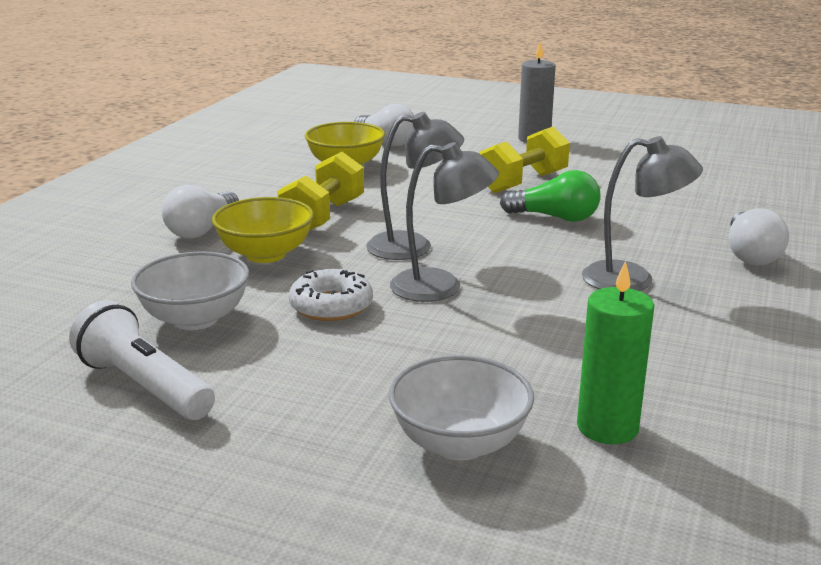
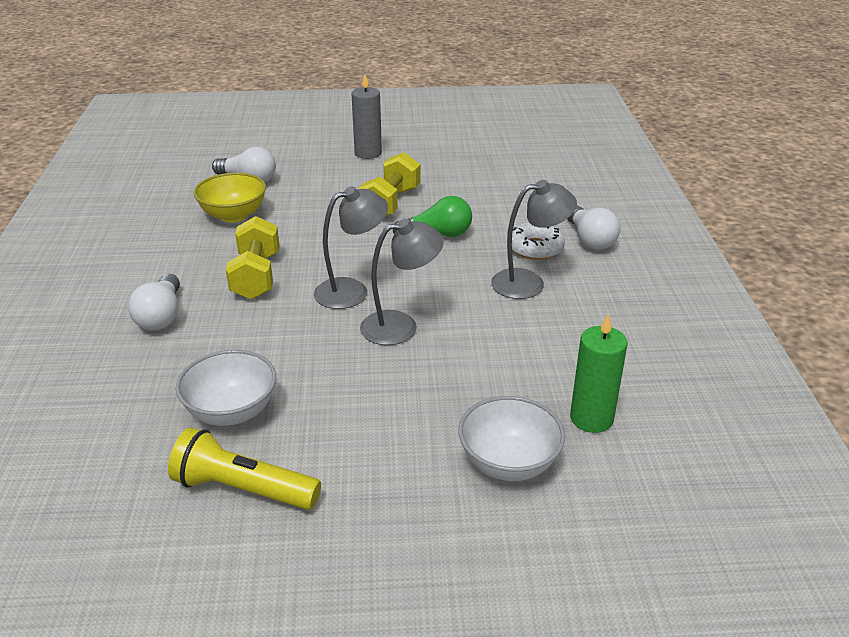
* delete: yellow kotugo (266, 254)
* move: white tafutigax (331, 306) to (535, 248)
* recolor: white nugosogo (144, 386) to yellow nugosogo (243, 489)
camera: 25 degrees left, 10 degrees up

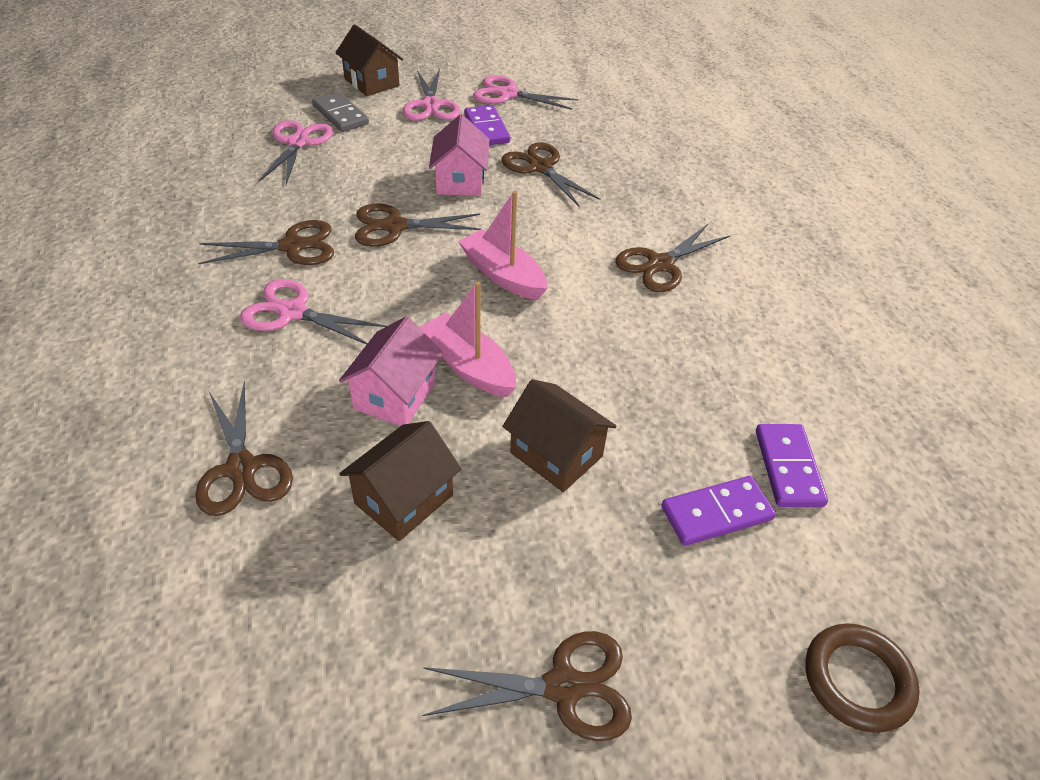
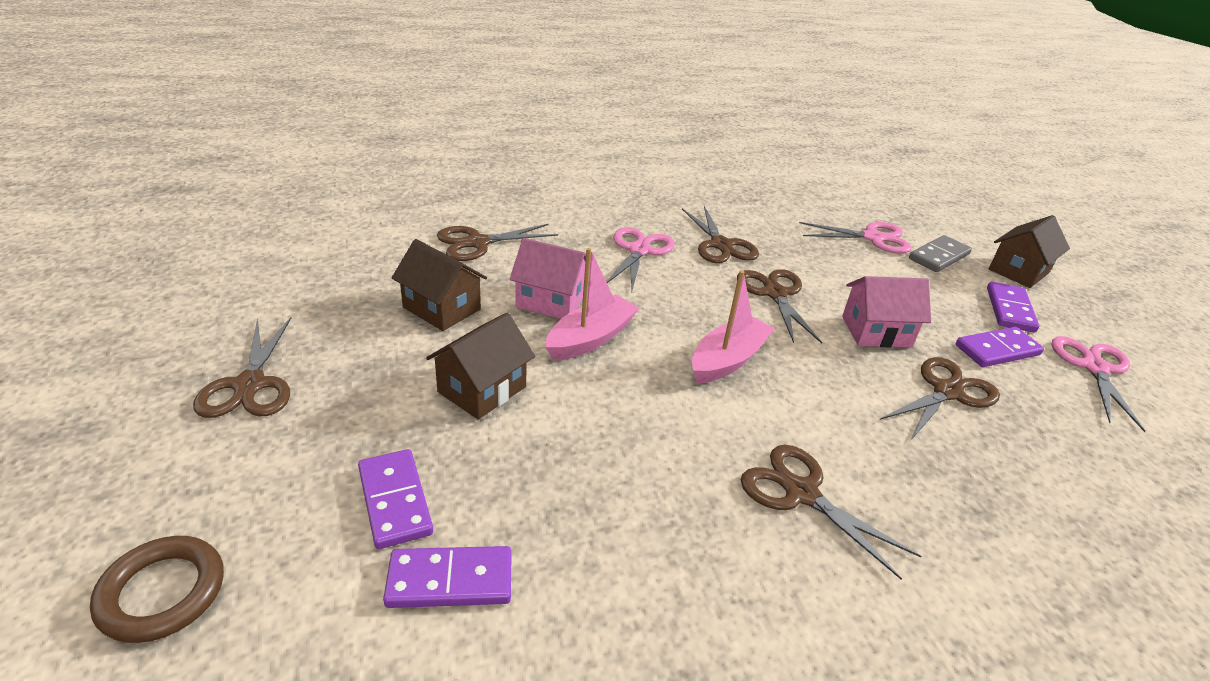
* replace: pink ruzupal (431, 105) to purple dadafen (1010, 310)
camera: 85 degrees right, 10 degrees down

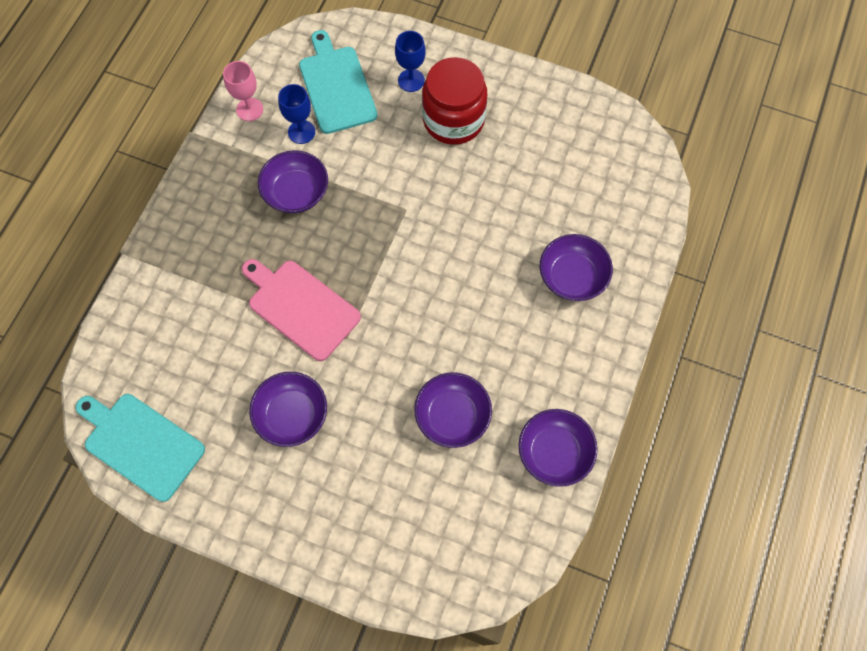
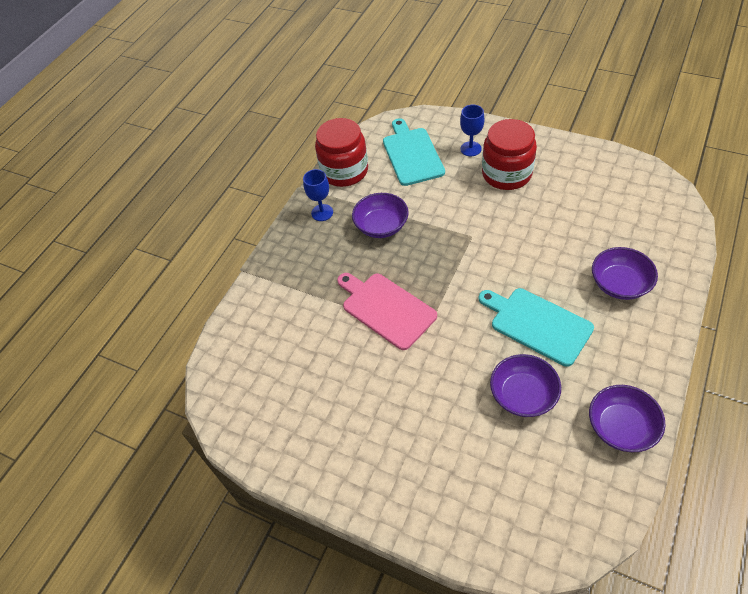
* replace: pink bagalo (249, 109) to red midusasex (344, 171)
* move: blue bagalo (301, 132) to (322, 212)
* delete: purple kotugo (292, 415)
* move: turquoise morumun (140, 444) to (537, 324)
camera: 10 degrees right, 15 degrees down

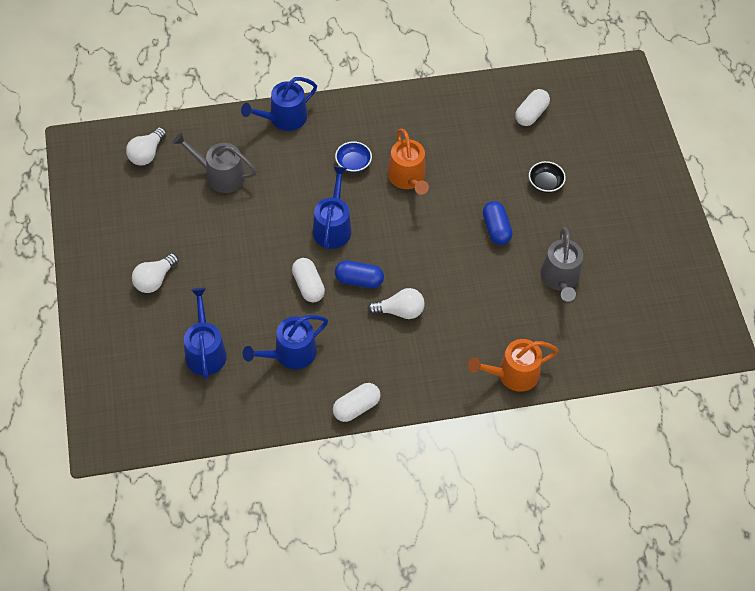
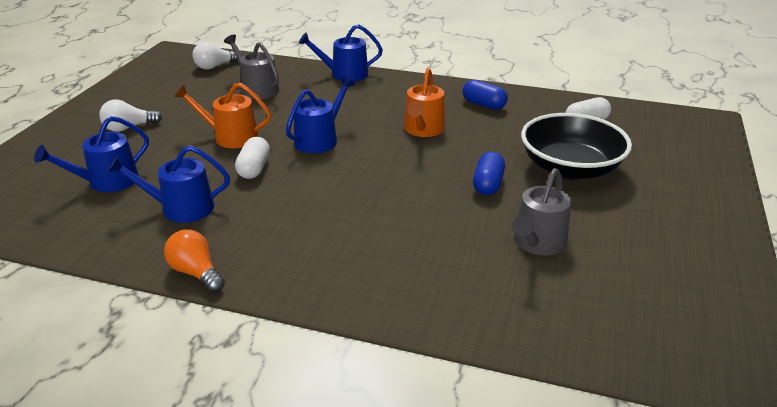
* delete: blue kotugo (353, 163)
* resize: black kotugo (545, 183) = (570, 168) x2.39
* move: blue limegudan (359, 280) to (483, 105)
* rotate: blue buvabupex (205, 351) = (107, 181) 150 degrees counterclockwise
* delete: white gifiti (400, 311)
* move: orange buvabupex (513, 374) to (231, 137)
* replace: white limegudan (356, 407) to orange gifiti (196, 273)
camera: 30 degrees right, 25 degrees down

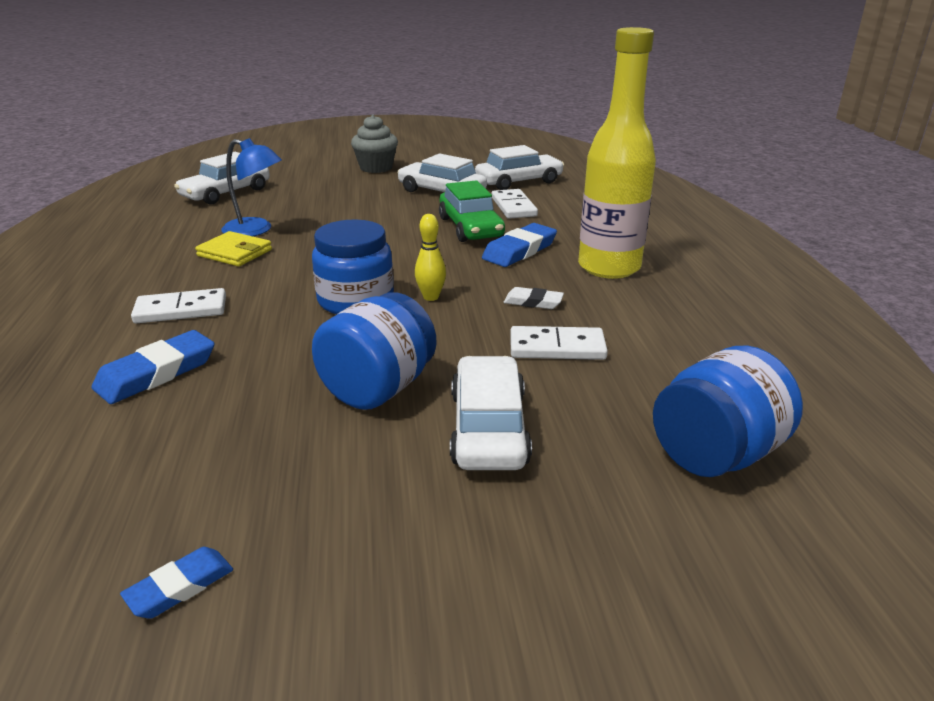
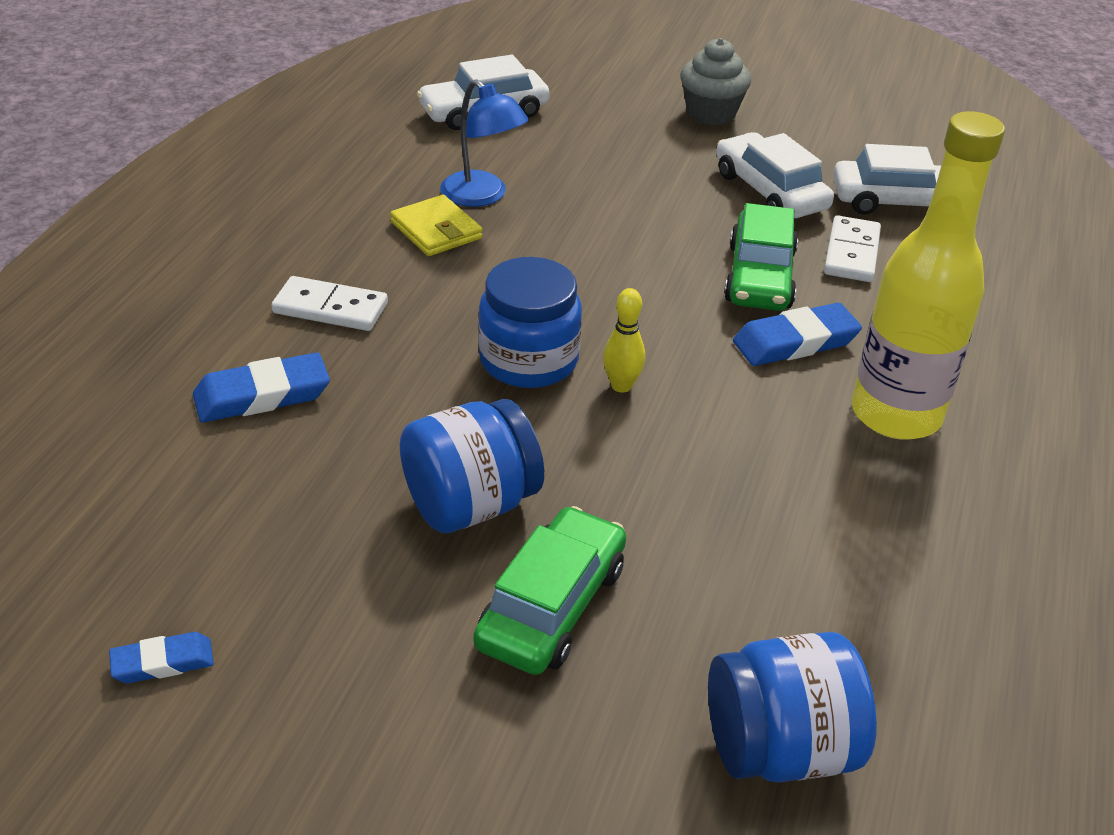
* delete: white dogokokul (533, 302)
* delete: white dadafen (557, 347)
* recolor: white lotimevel (488, 428) to green lotimevel (551, 606)
camera: 25 degrees right, 10 degrees up

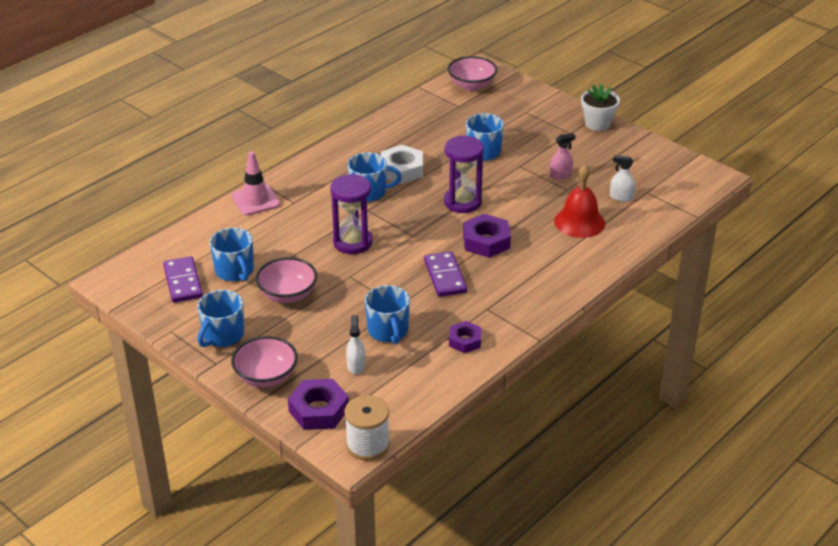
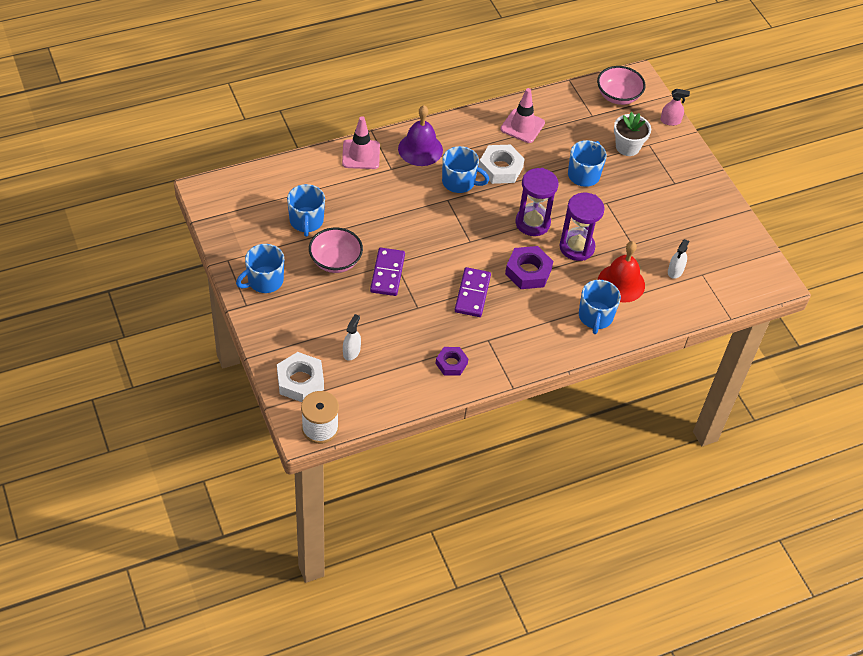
* move: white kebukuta (597, 124) to (627, 147)
* move: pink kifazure (560, 175) to (670, 121)
* rotate: white kifazure (621, 197) = (675, 271) 105 degrees counterclockwise
* move: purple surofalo (352, 242) to (576, 247)
* move: purple dadafen (183, 282) to (387, 273)
* move: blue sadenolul (388, 331) to (595, 317)
* delete: pink kotugo (266, 377)
* recolor: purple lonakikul (319, 410) to white lonakikul (300, 381)
* insert: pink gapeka (522, 126)
* insert: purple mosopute (420, 149)
camera: 20 degrees right, 15 degrees up

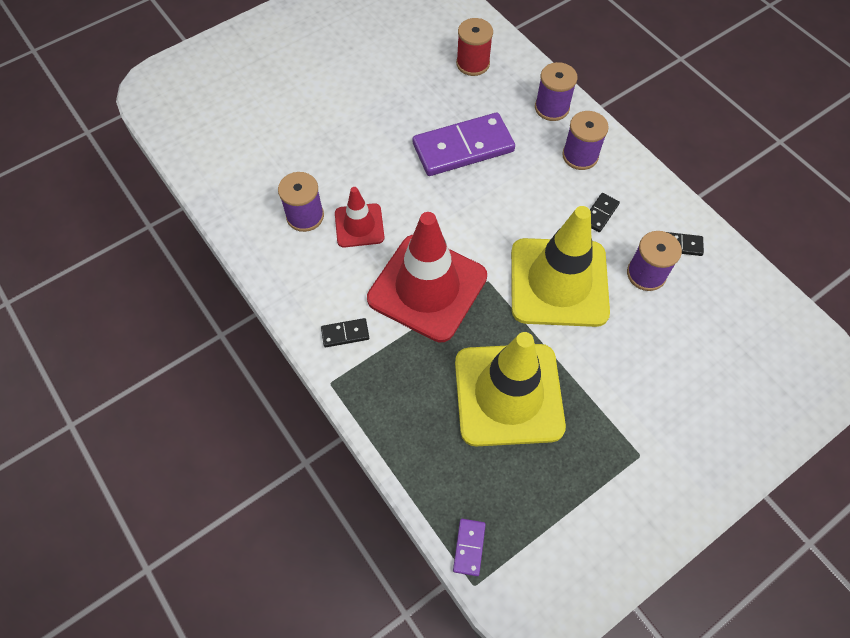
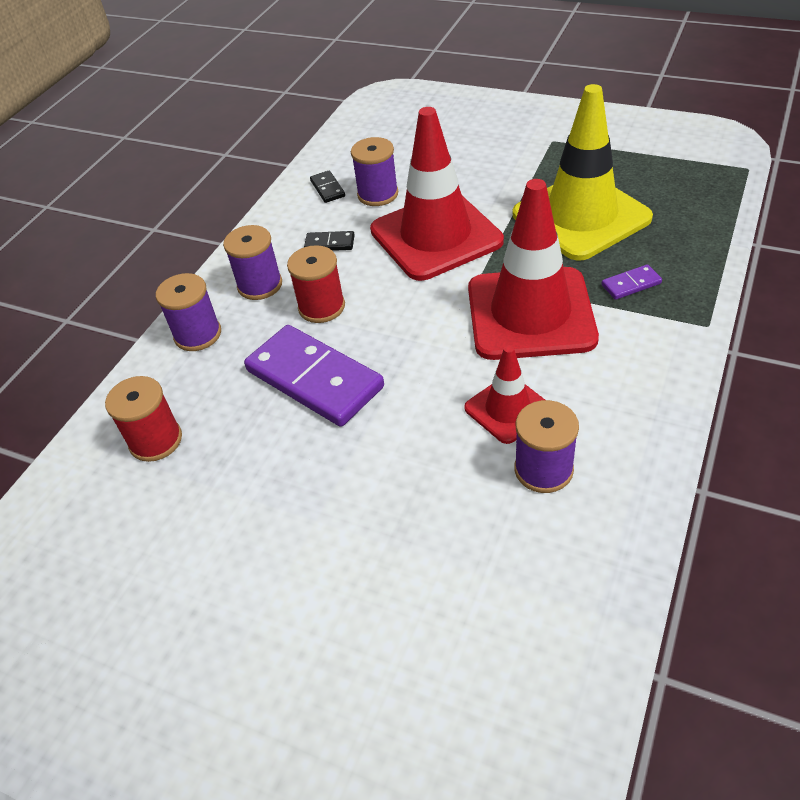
* recolor: yellow gapeka (558, 282) to red gapeka (436, 236)
* delete: black dadafen (345, 334)
* move: purple dadafen (469, 547) to (631, 284)
* insert: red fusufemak (321, 307)
camera: 115 degrees left, 15 degrees down

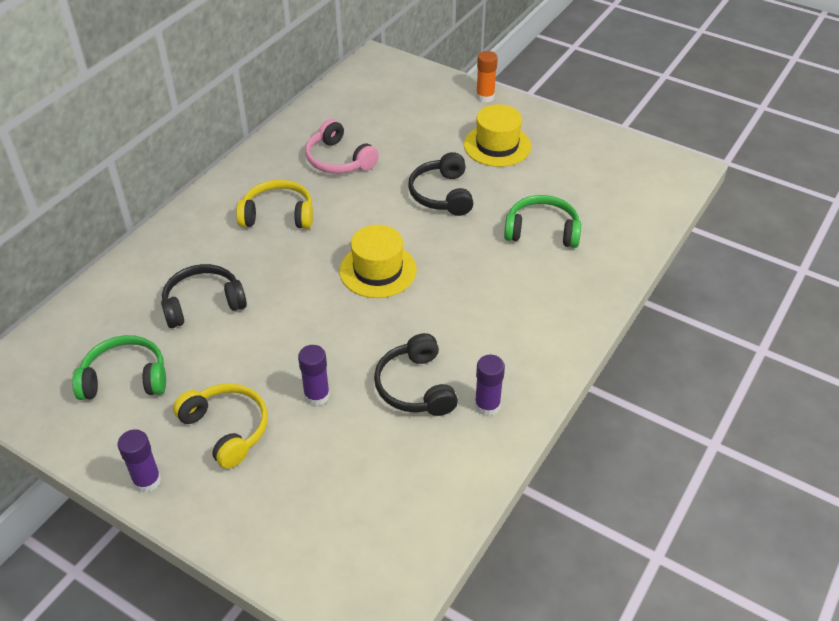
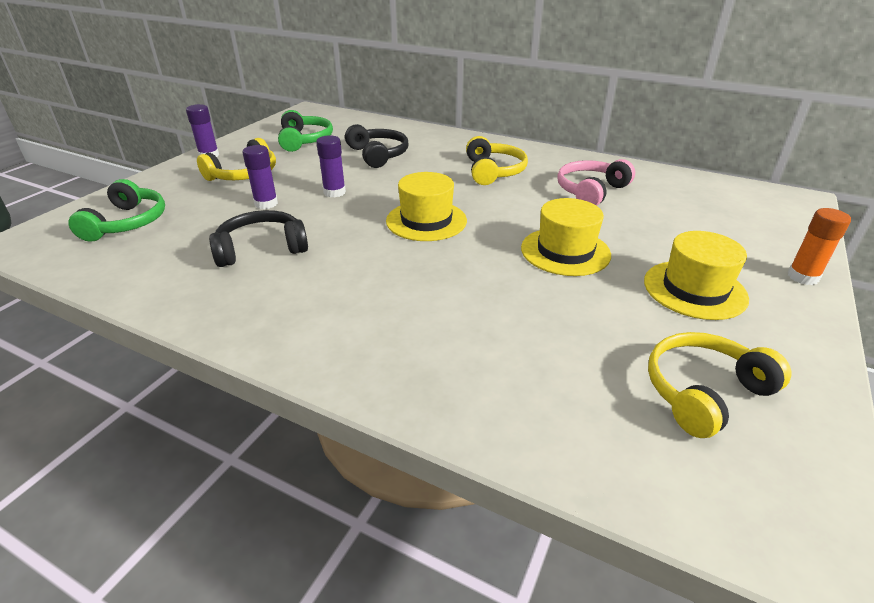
* replace: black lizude (442, 194) to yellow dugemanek (565, 251)
* move: green lizude (542, 231) to (127, 223)
* move: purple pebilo (487, 405) to (334, 192)
* insert: yellow lizude (703, 391)
camera: 85 degrees right, 10 degrees down

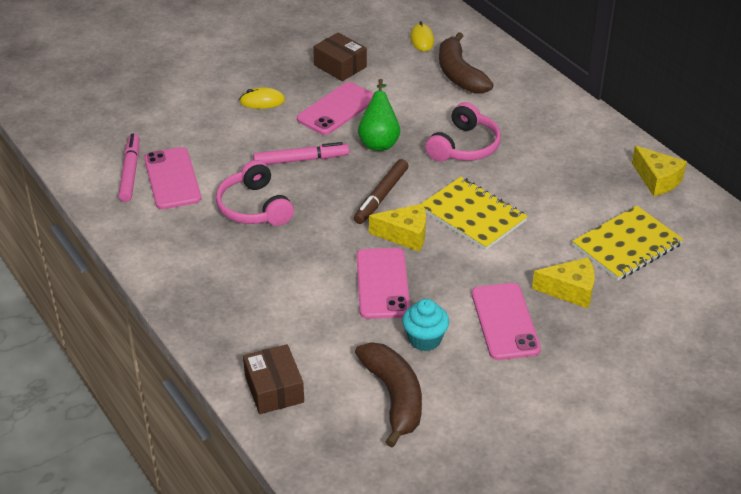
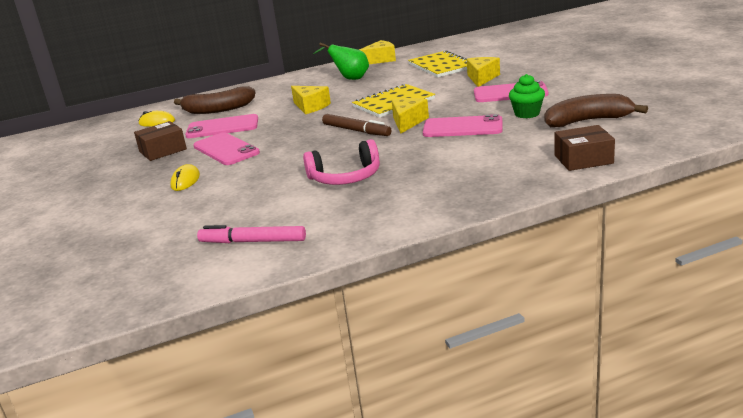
* move: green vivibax (379, 141) to (349, 79)
* replace: pink lizude (464, 146) to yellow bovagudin (310, 106)
* delete: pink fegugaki (301, 160)
* move: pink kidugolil (172, 179) to (222, 127)
* recolor: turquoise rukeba (424, 339) to green rukeba (527, 114)
camera: 75 degrees left, 15 degrees down

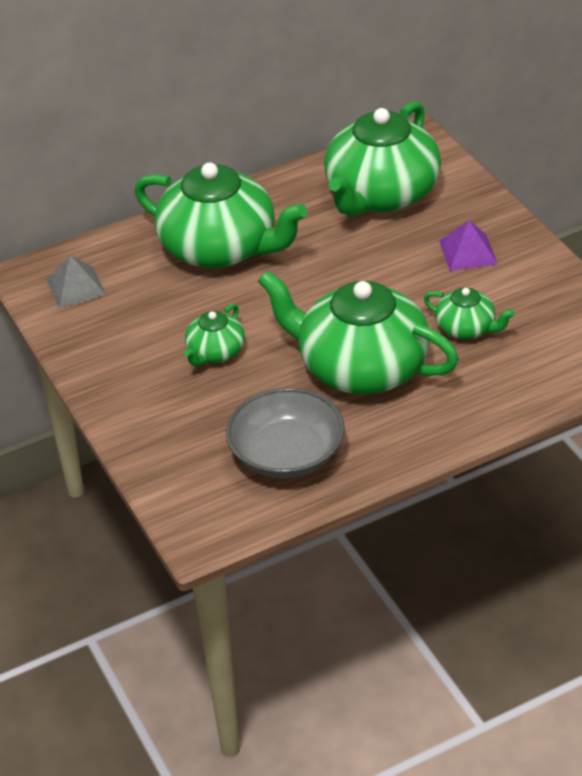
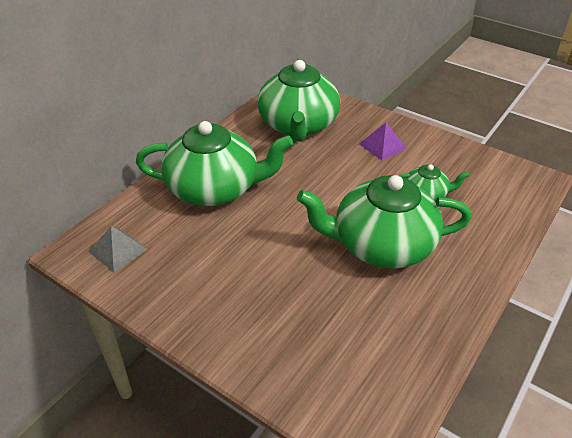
* delete: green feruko (215, 352)
* delete: grey kotugo (287, 454)
camera: 30 degrees left, 0 degrees up

